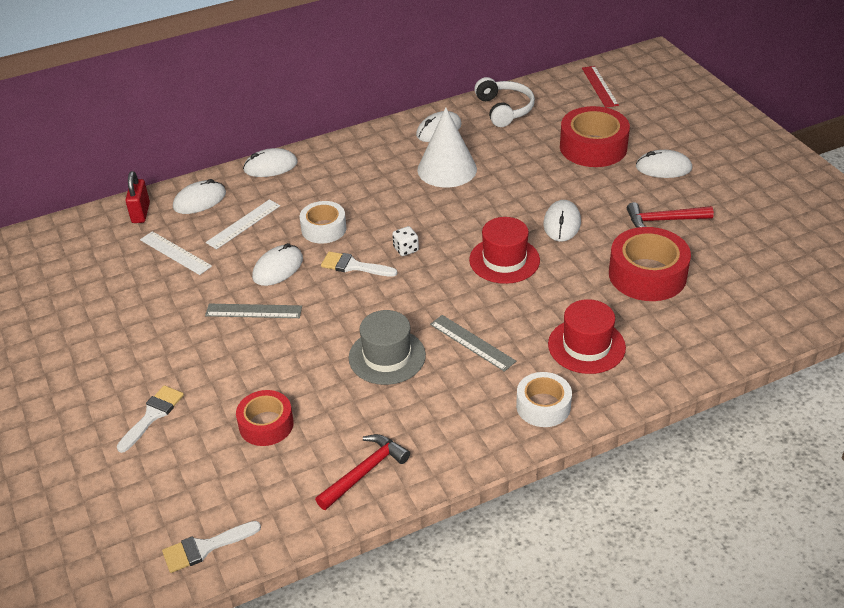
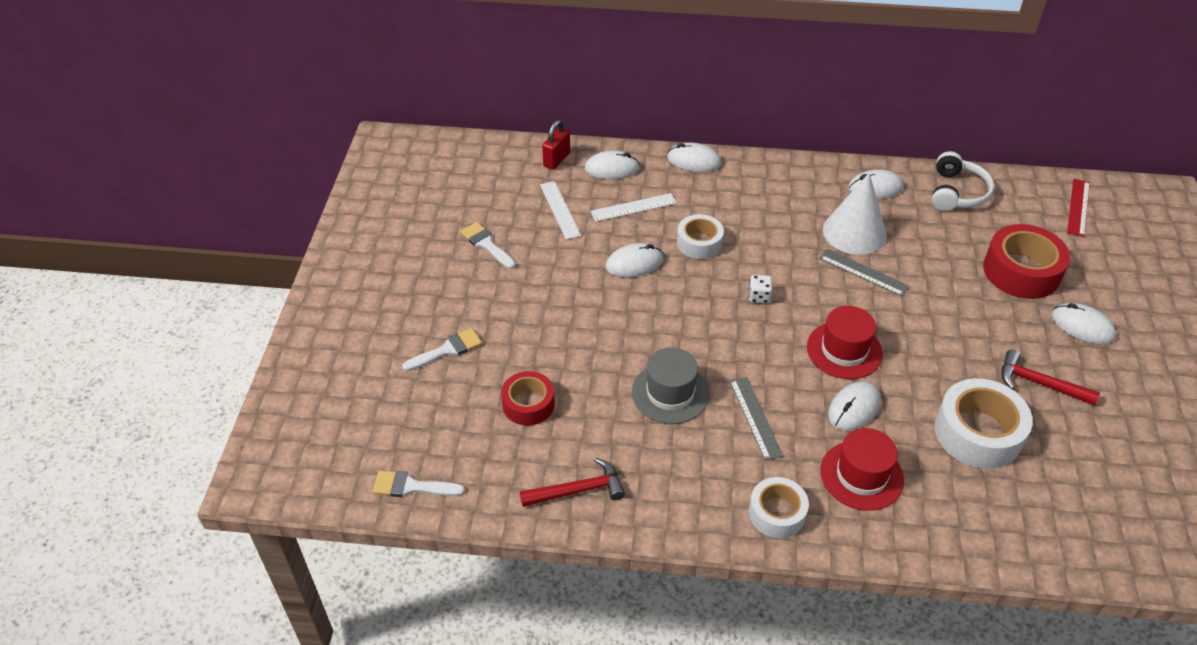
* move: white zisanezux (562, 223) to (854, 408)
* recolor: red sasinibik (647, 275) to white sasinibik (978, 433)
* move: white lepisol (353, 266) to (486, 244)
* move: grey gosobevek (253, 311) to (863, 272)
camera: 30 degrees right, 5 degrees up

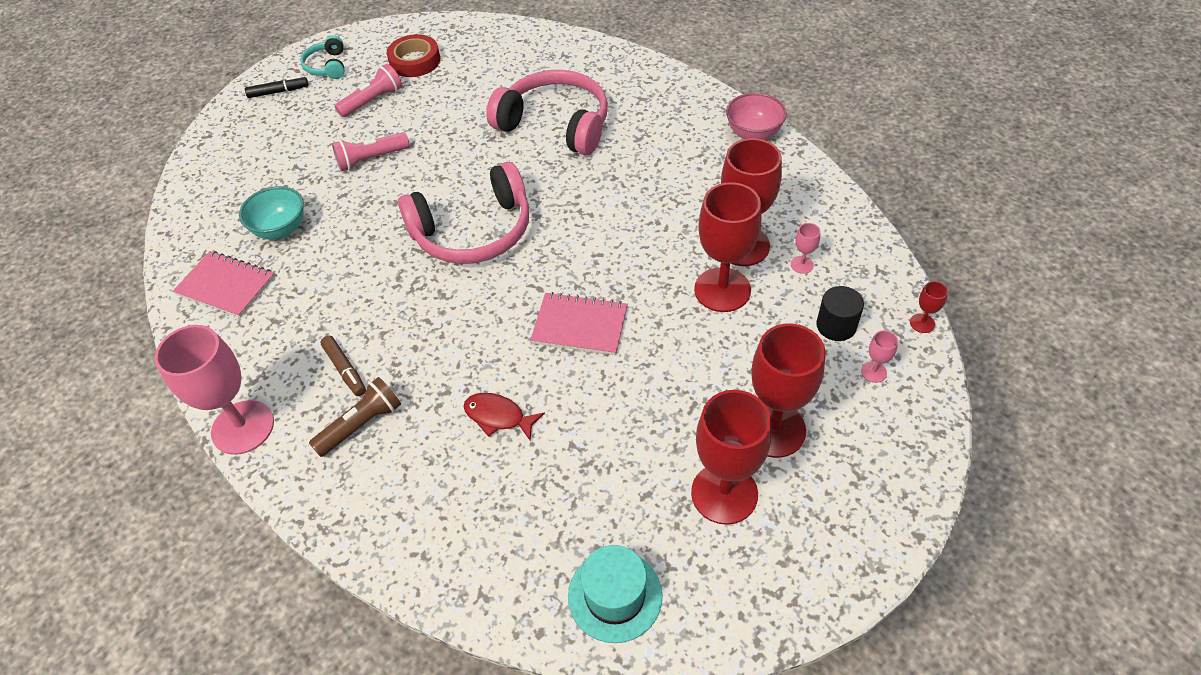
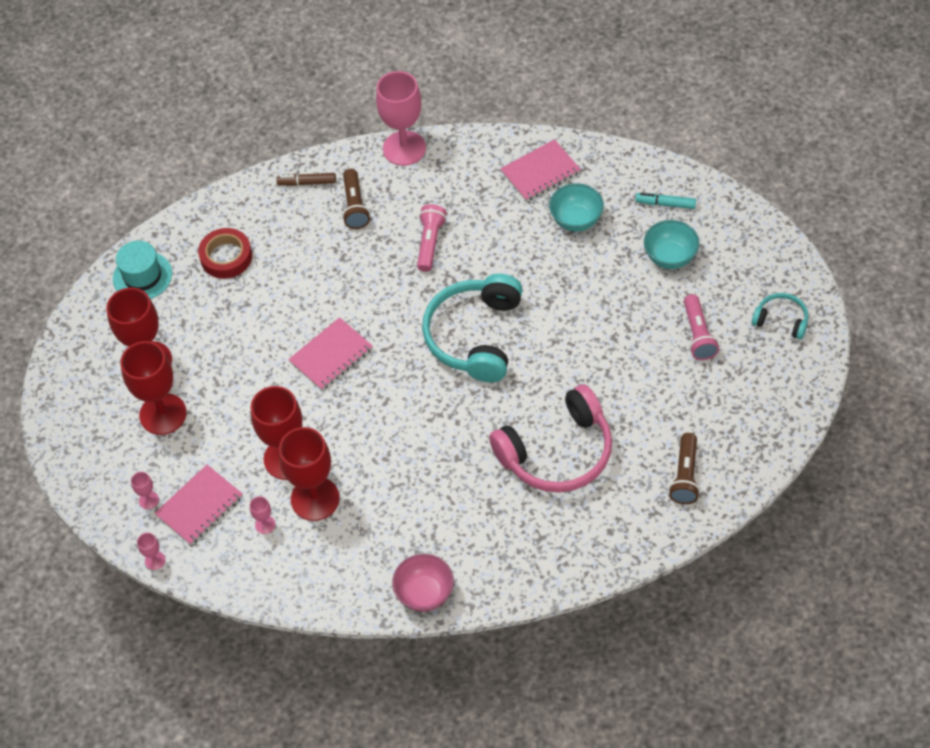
* move: red sasinibik (415, 61) to (226, 257)
* delete: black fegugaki (278, 92)
* move: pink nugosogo (371, 159) to (430, 243)
* recolor: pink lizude (473, 231) to turquoise lizude (474, 336)
* recolor: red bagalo (922, 323) to pink bagalo (155, 560)
* replace: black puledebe (836, 325) to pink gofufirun (199, 506)
* move: brown fegugaki (345, 370) to (307, 183)
* delete: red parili (498, 416)
* insert: turquoise fegugaki (665, 204)
* insert: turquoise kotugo (670, 257)
* insert: brown nugosogo (685, 476)
camera: 125 degrees right, 5 degrees up

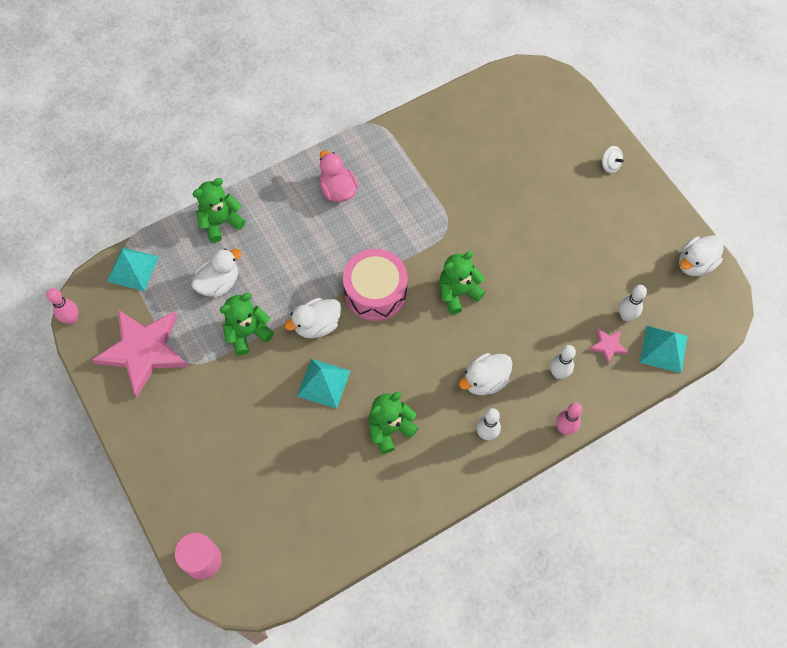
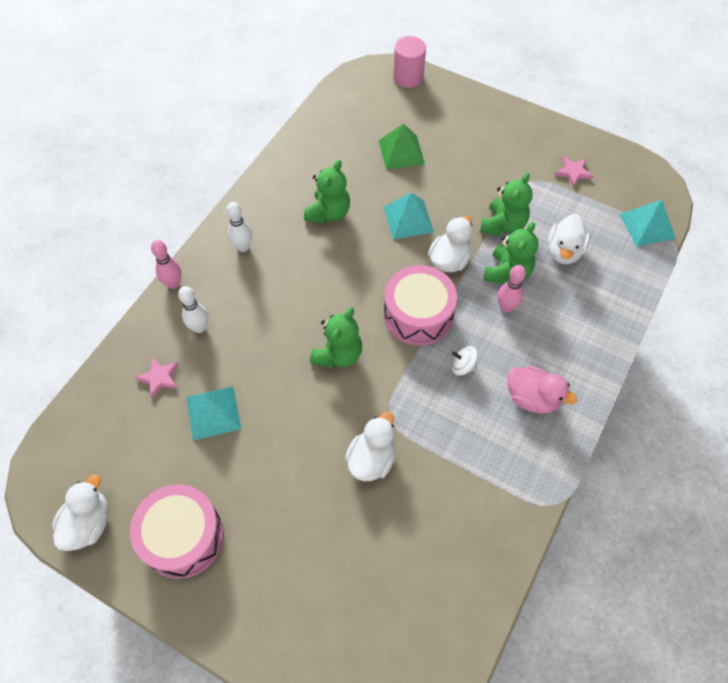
* move: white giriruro (610, 165) to (463, 366)
* move: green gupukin (221, 222) to (507, 272)
* delete: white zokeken (626, 316)
* move: pink zokeken (72, 319) to (506, 307)
* resize: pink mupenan (143, 351) = (573, 172) x0.42
* move: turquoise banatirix (663, 349) to (213, 412)
* move: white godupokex (485, 380) to (371, 459)
* insert: green banatirix (401, 152)
* insert: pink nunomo (183, 536)
camera: 150 degrees right, 5 degrees down

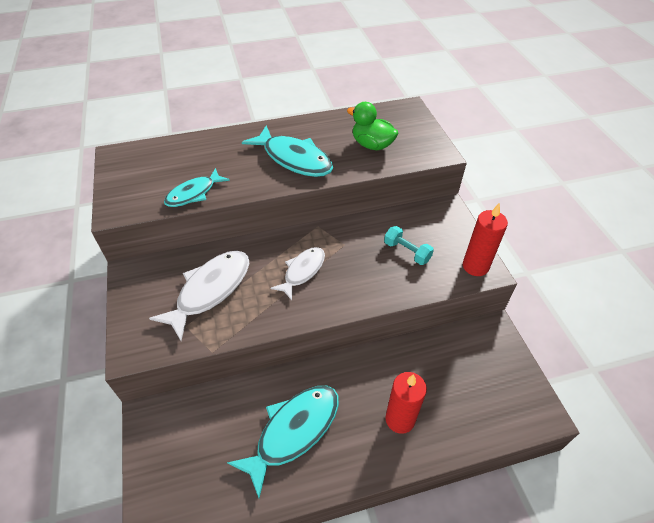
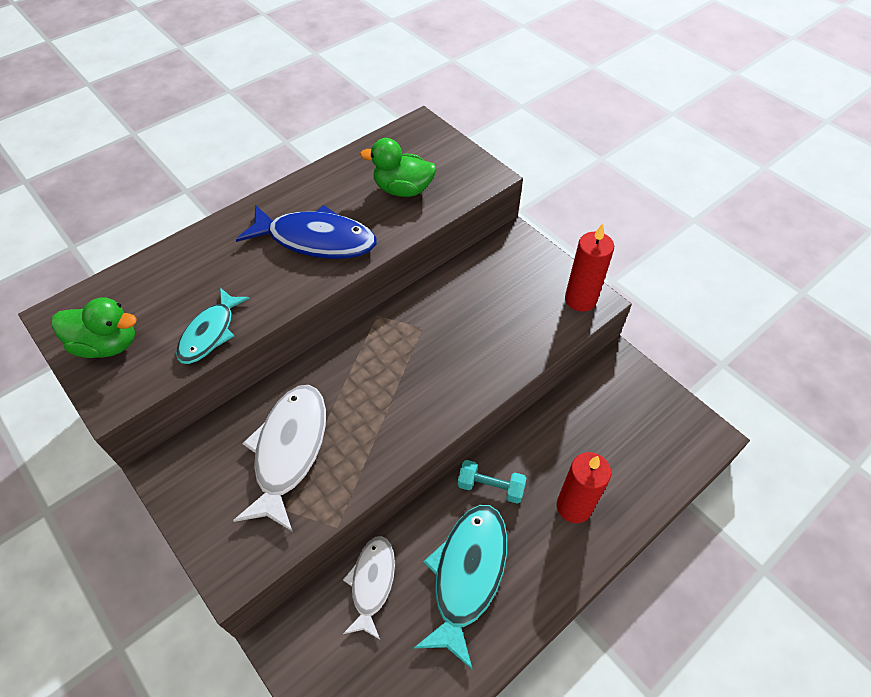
* recolor: turquoise parili (294, 159) to blue parili (316, 240)
* move: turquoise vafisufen (407, 252) to (490, 487)
* move: white parili (302, 271) to (372, 582)
* insert: green godupokex (107, 344)
camera: 25 degrees left, 5 degrees up

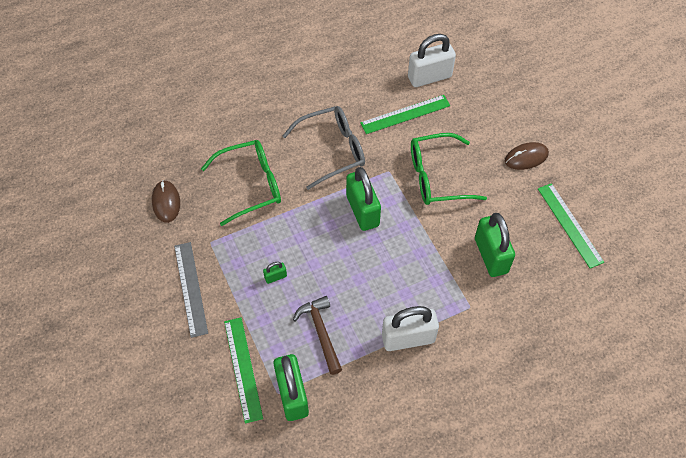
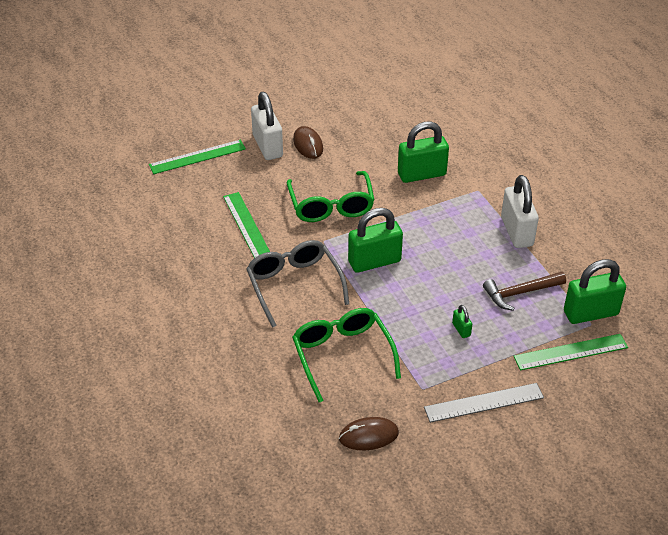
* move: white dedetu (429, 77) to (267, 146)
* move: green gosobevek (570, 224) to (197, 157)
camera: 90 degrees left, 15 degrees down

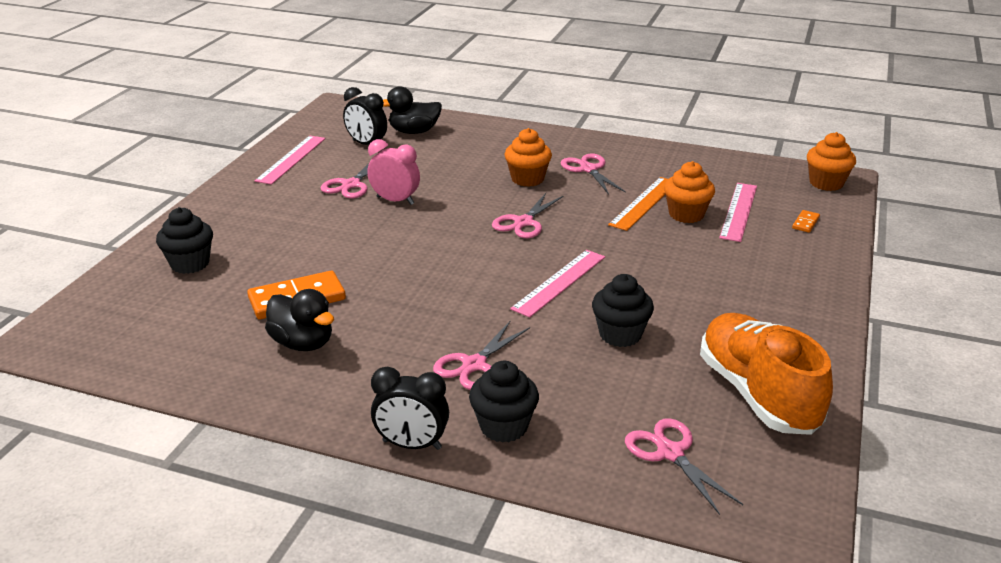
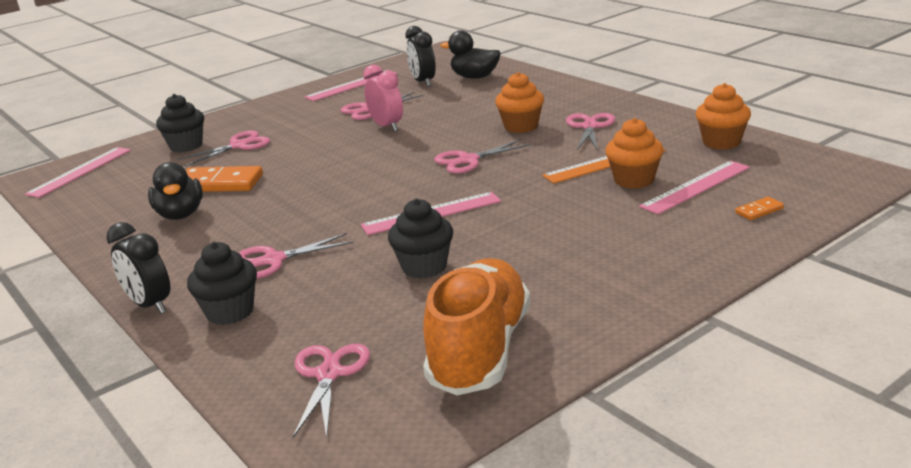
* move: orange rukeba (826, 183) to (721, 142)
* insert: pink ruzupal (239, 146)
* insert: pink gosobevek (80, 171)
camera: 35 degrees right, 5 degrees down

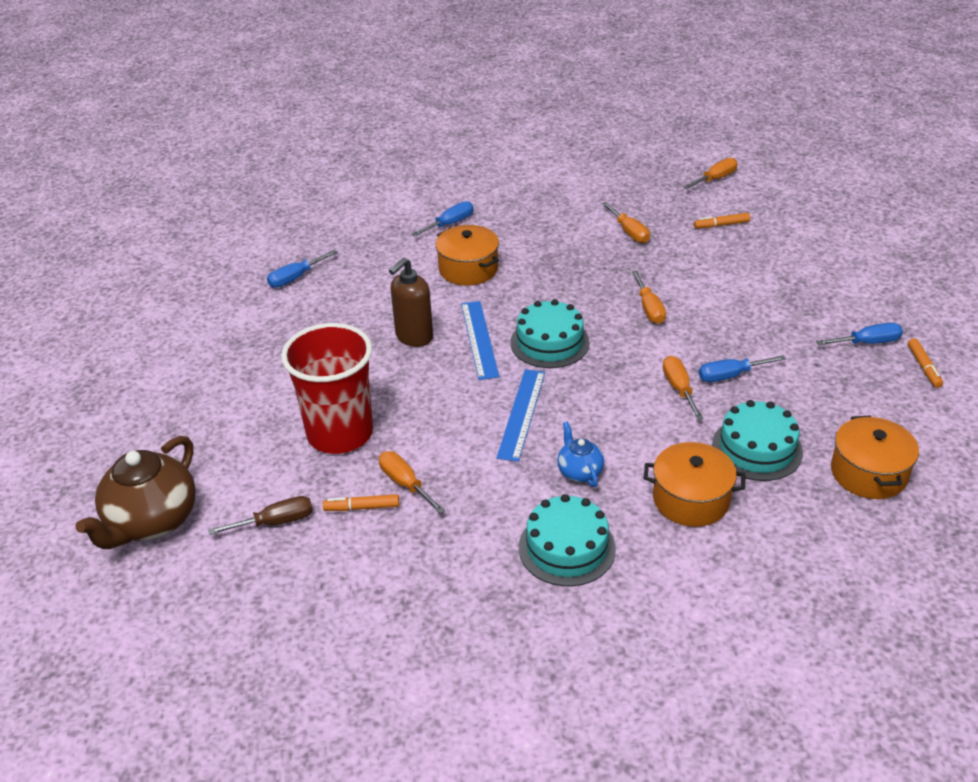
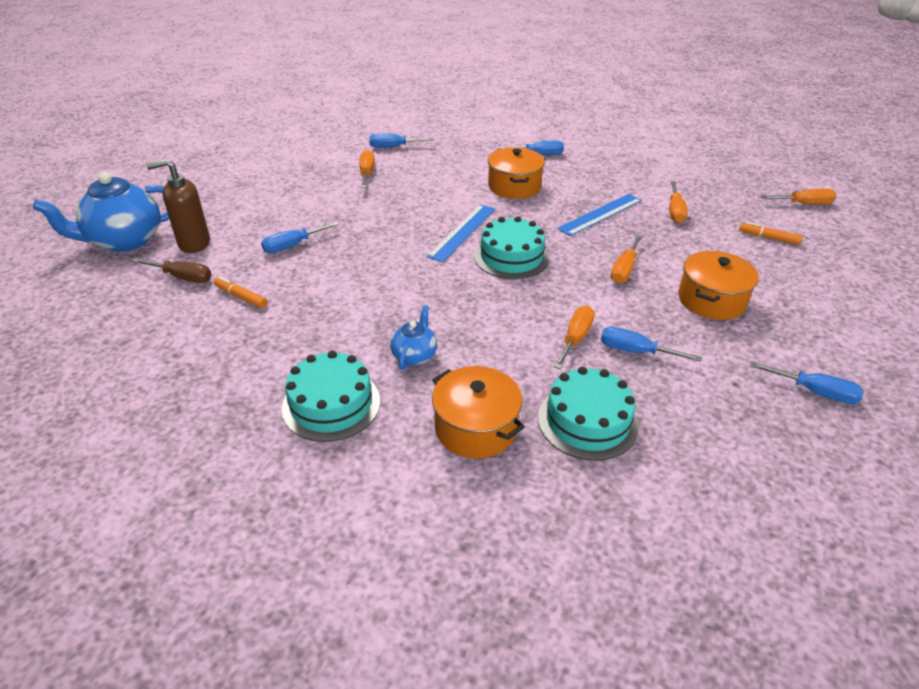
* move: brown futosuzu (414, 337) to (194, 244)
* replace: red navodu (340, 433) to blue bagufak (292, 246)
* delete: orange fegugaki (923, 367)
* move: blue gosobevek (522, 414) to (601, 214)
* move: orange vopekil (868, 473) to (711, 300)
* recolor: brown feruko (152, 522) to blue feruko (124, 241)
* move: orange bagufak (405, 483) to (367, 173)
camera: 35 degrees right, 0 degrees up

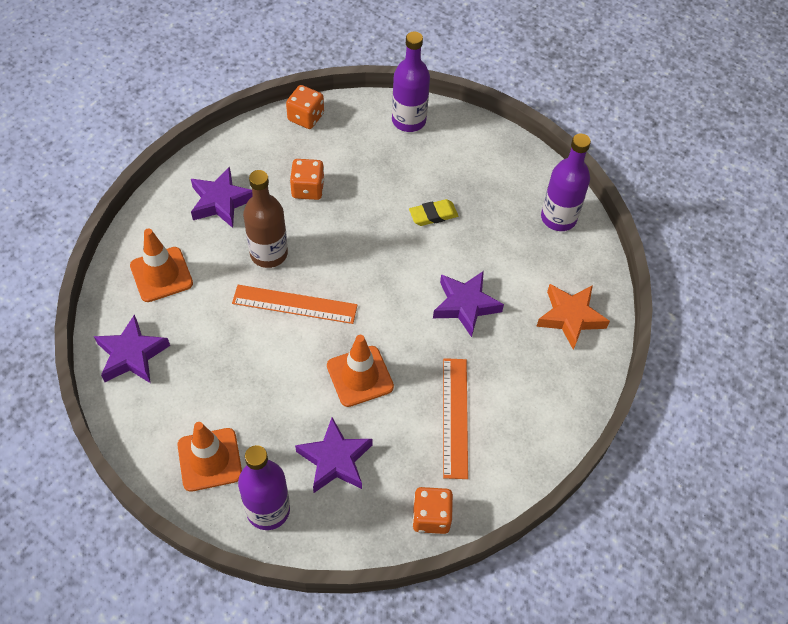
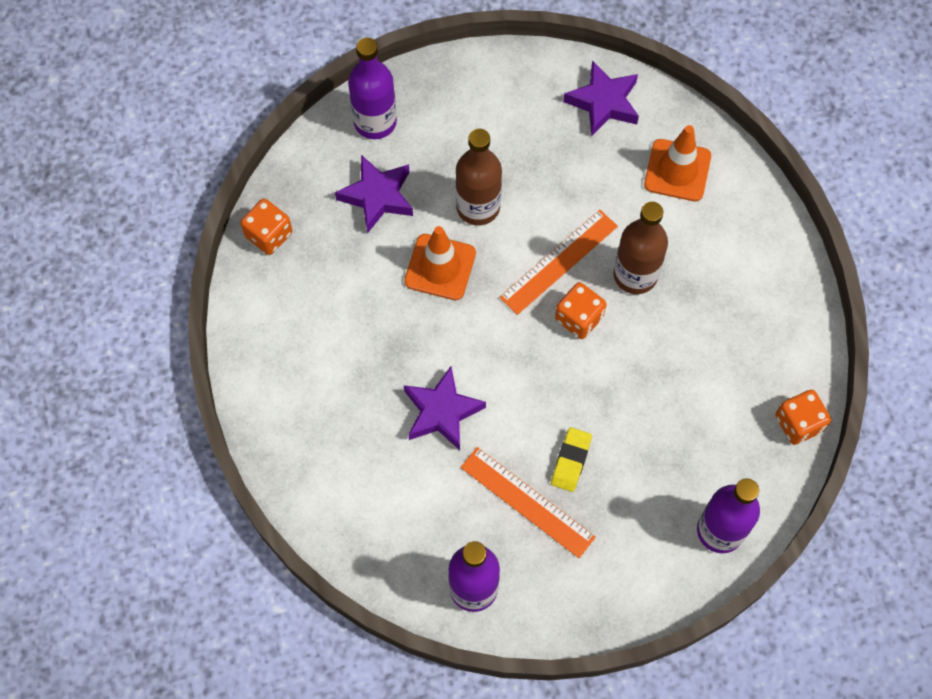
* move: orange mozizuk (308, 189) to (579, 318)
* delete: purple mupenan (221, 202)
* delete: orange mupenan (570, 317)
* move: orange gosobevek (454, 417) to (527, 501)
* delete: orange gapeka (210, 459)
* insert: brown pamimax (478, 207)
camera: 130 degrees right, 10 degrees up

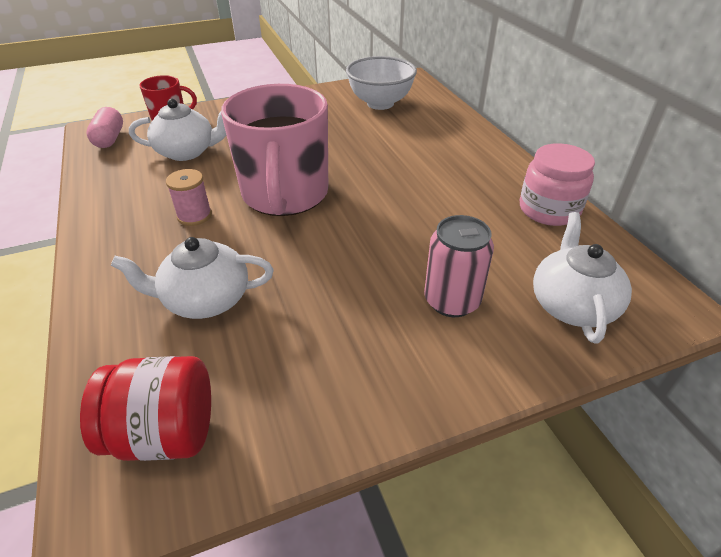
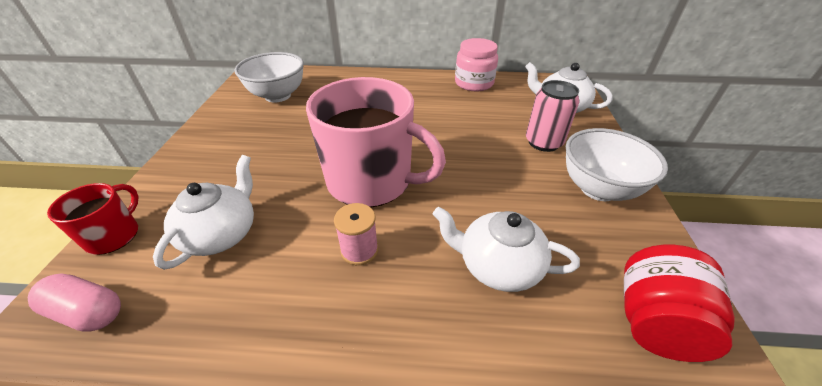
* rotate: white feruko (205, 299) = (497, 265) 90 degrees clockwise
* insert: white kotugo (598, 189)
camera: 65 degrees left, 0 degrees up

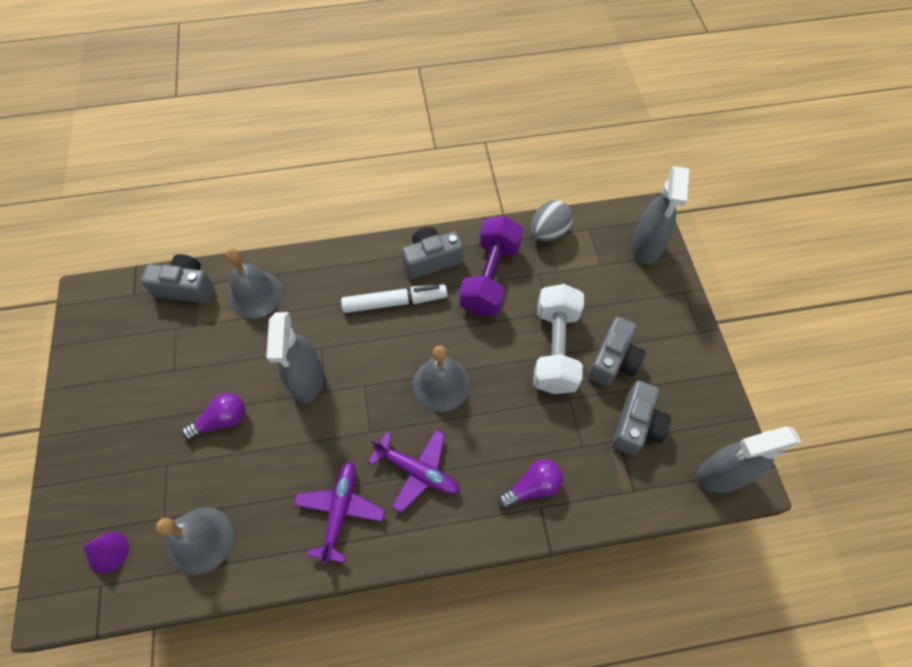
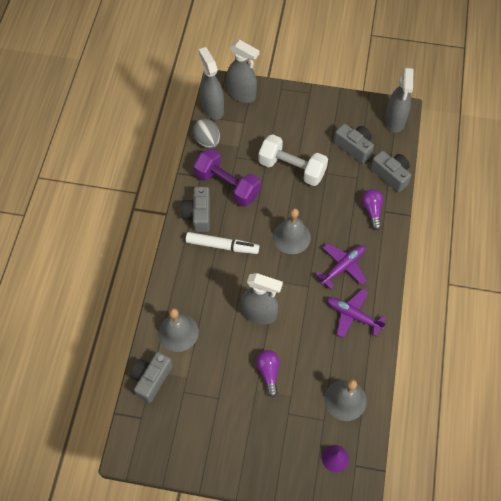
* rotate: white fegugaki (395, 302) = (222, 246) 90 degrees clockwise
* move: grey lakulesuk (613, 360) to (391, 175)
* insert: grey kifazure (212, 108)
camera: 70 degrees left, 0 degrees up

